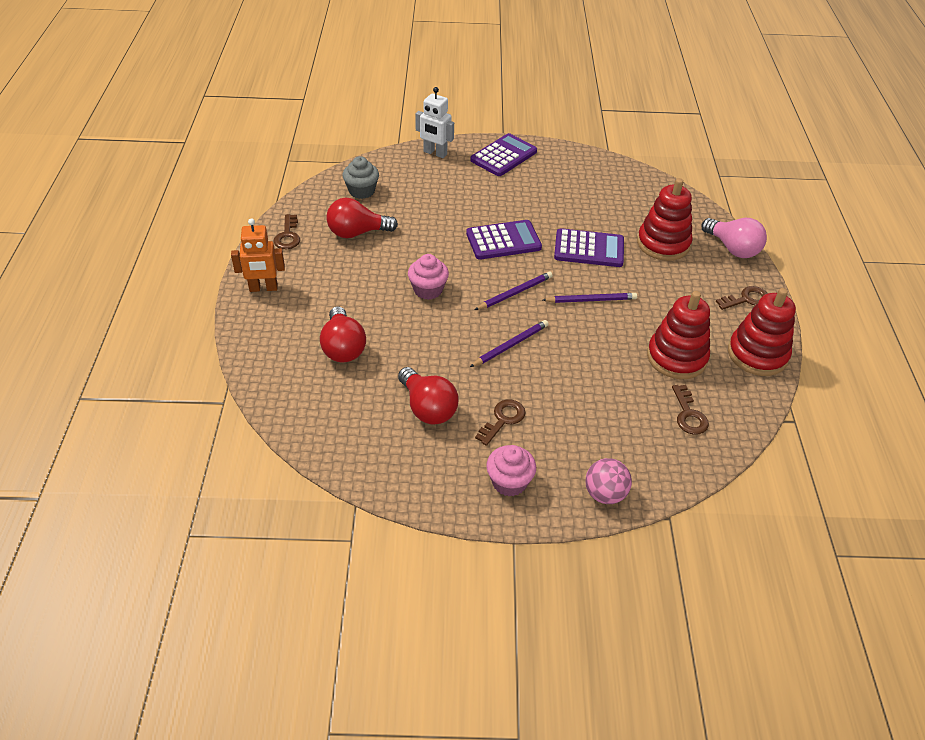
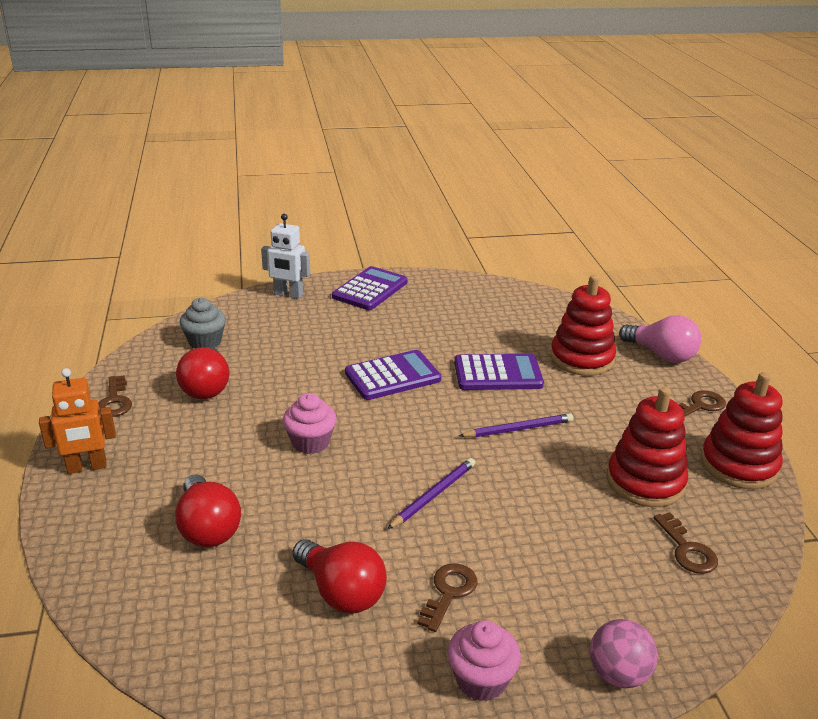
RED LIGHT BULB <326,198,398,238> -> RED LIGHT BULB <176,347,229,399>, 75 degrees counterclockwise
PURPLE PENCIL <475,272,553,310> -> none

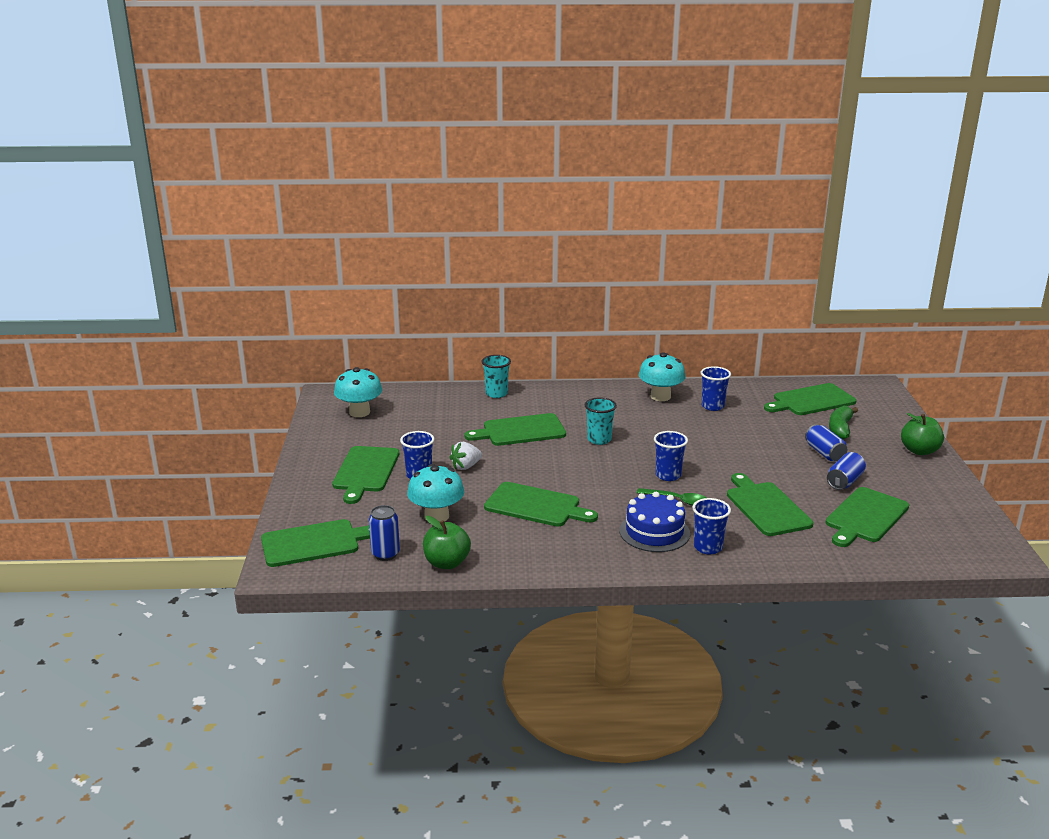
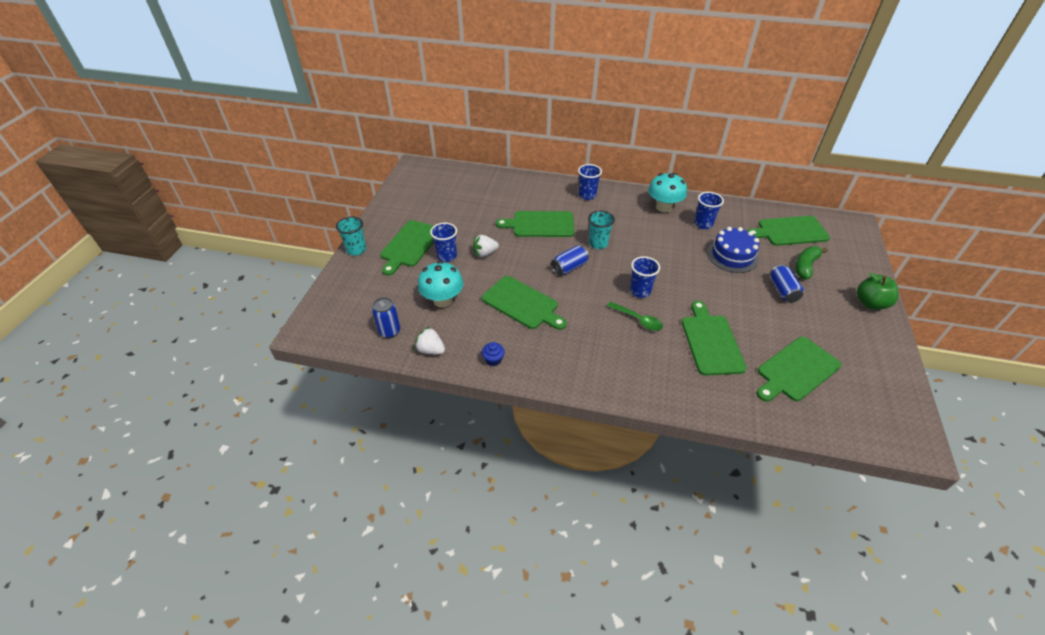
TURQUOISE CUP <481,355,511,398> -> TURQUOISE CUP <336,216,366,256>, moved
TURQUOISE MUSHROOM <334,367,382,417> -> none
BLUE CAN <827,452,866,490> -> BLUE CAN <551,245,589,275>, moved
BLUE CAKE <620,492,690,552> -> BLUE CAKE <707,227,759,273>, moved
BLUE CUP <692,498,731,555> -> BLUE CUP <578,164,602,200>, moved
GREEN APPLE <423,516,471,569> -> WHITE STRAWBERRY <415,327,445,354>
GREEN CUTTING BOARD <261,519,370,567> -> none
none -> BLUE CUPCAKE <482,342,505,366>

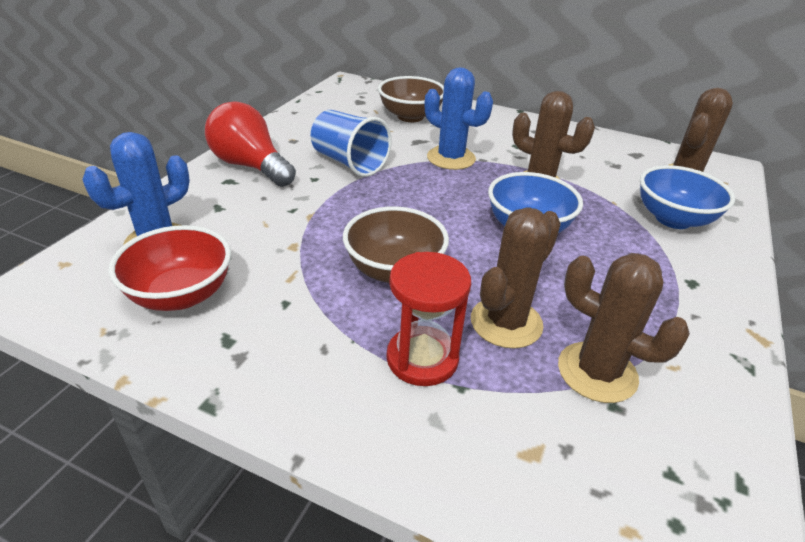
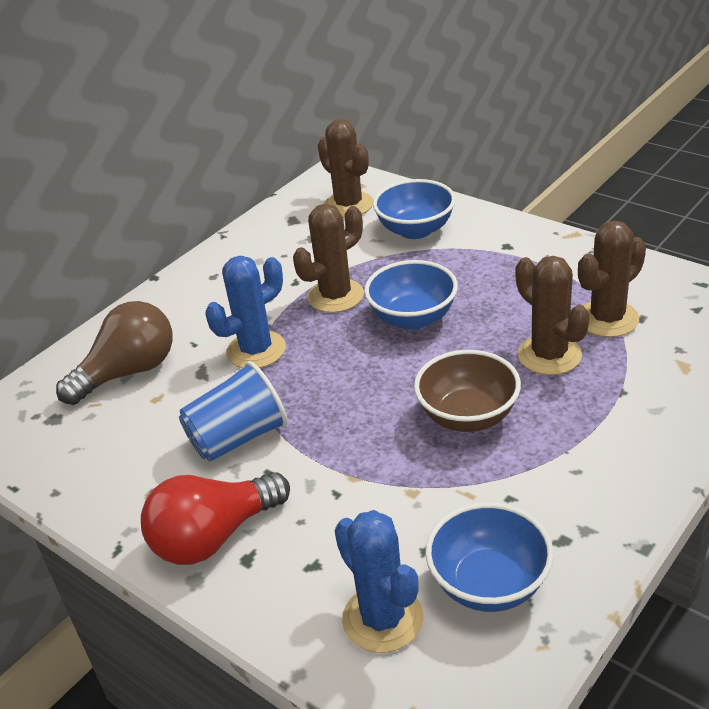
BROWN BOWL <378,76,444,122> -> BROWN LIGHT BULB <56,301,173,405>
RED BOWL <109,225,231,311> -> BLUE BOWL <425,503,554,612>
RED HOURGLASS <386,252,471,386> -> none

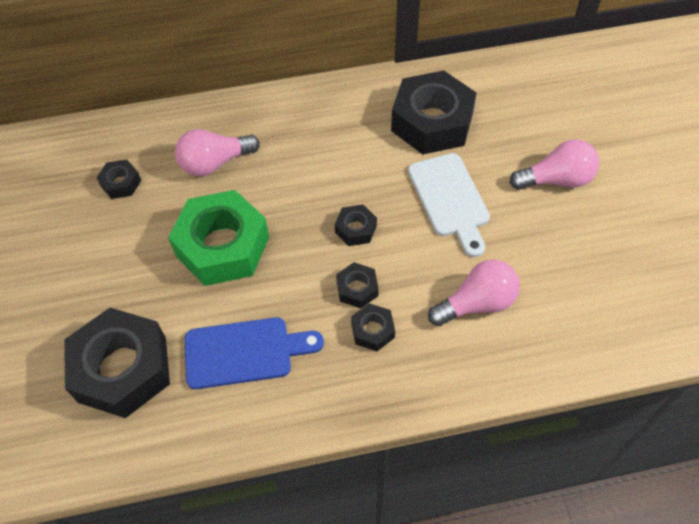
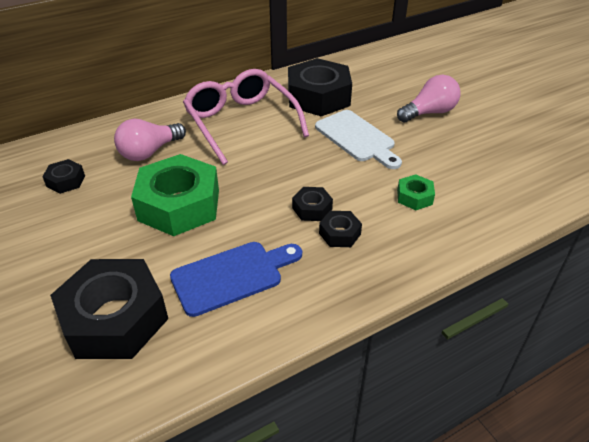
BLACK NUT <335,204,377,246> -> none
PINK LIGHT BULB <428,259,520,326> -> GREEN NUT <397,174,435,210>
none -> PINK GLASSES <183,69,309,165>

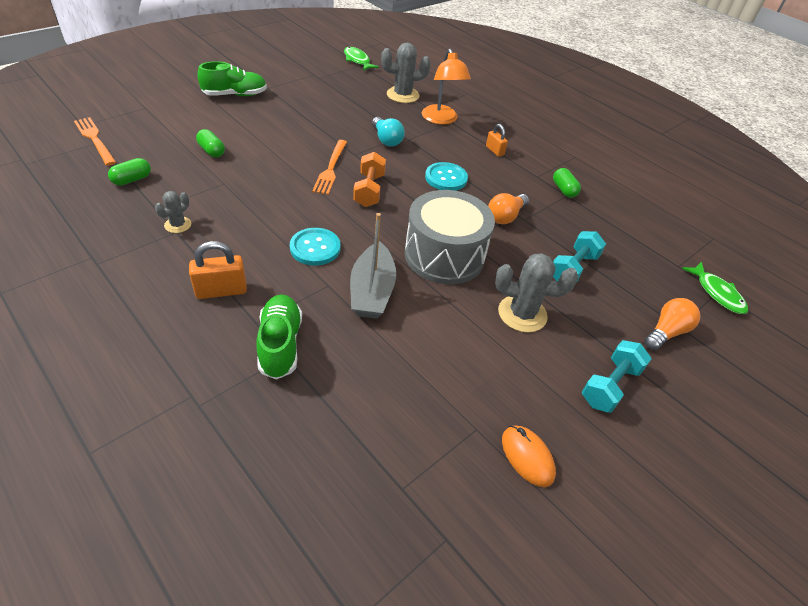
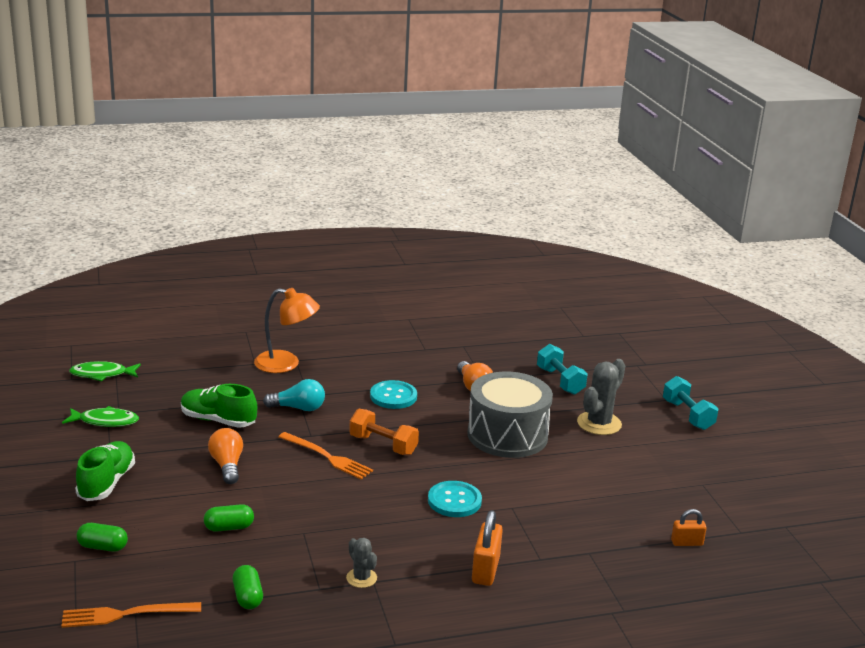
GREY CACTUS <381,43,431,103> -> none
ORANGE PADLOCK <486,124,508,157> -> ORANGE PADLOCK <671,509,707,546>, moved
GREEN CAPSULE <553,168,581,198> -> GREEN CAPSULE <77,523,128,552>, moved
GREY BOAT <350,213,396,319> -> none
GREEN FISH <682,262,748,314> -> GREEN FISH <62,406,139,427>, moved
GREEN SHOE <256,295,302,380> -> GREEN SHOE <181,384,257,428>, moved
ORANGE LIGHT BULB <644,298,700,350> -> ORANGE LIGHT BULB <208,428,243,484>, moved
ORANGE MOUSE <502,425,556,487> -> none

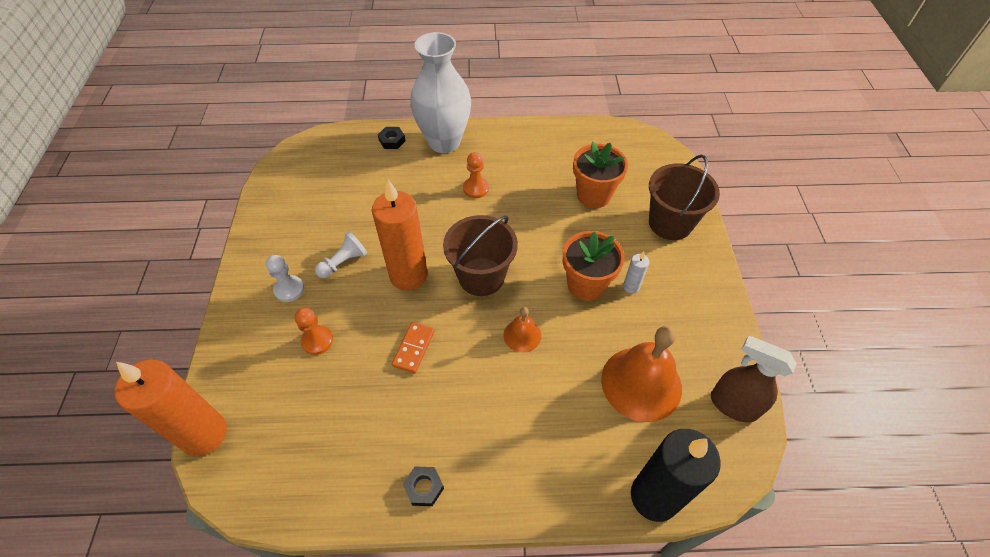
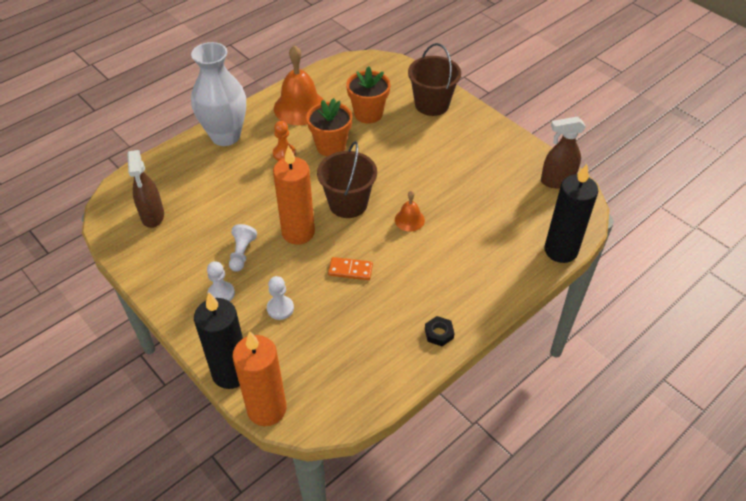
BLACK NUT <378,127,406,149> -> none
ORANGE FLOWER POT <563,231,625,301> -> ORANGE FLOWER POT <306,98,352,156>, moved
WHITE CANDLE <623,251,649,294> -> none
ORANGE PAWN <295,308,333,355> -> WHITE PAWN <267,276,294,320>
ORANGE DOMINO <392,322,435,373> -> ORANGE DOMINO <328,257,373,280>, 60 degrees counterclockwise
ORANGE BELL <601,326,682,422> -> ORANGE BELL <274,45,325,125>, moved
none -> BROWN SPRAY BOTTLE <127,150,164,228>
none -> BLACK CANDLE <194,292,243,389>

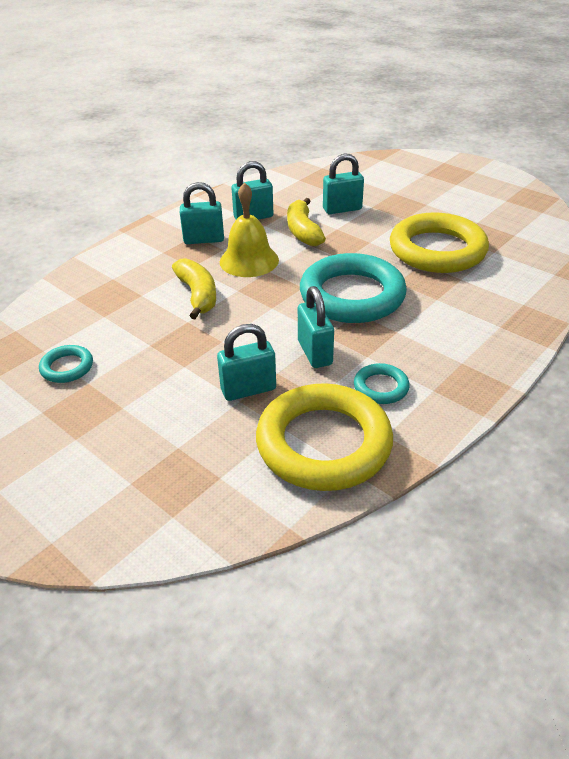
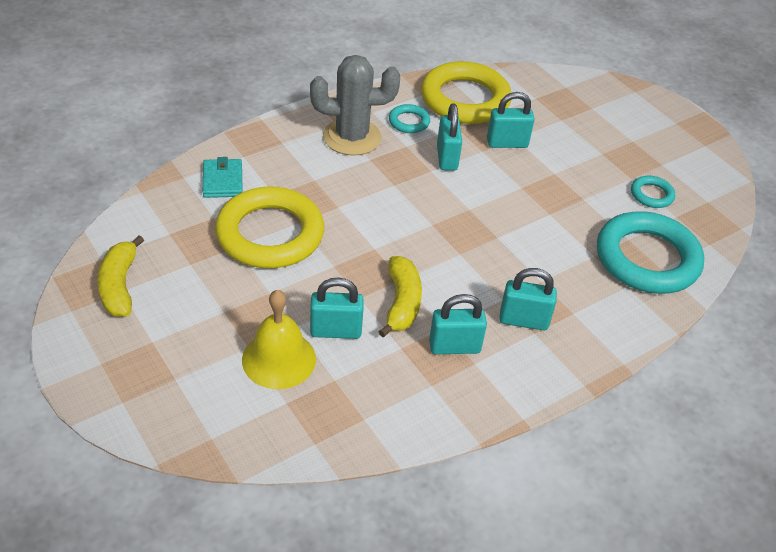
YELLOW BELL <220,182,279,277> -> YELLOW BELL <242,290,316,389>, moved
TURQUOISE RING <300,253,407,323> -> TURQUOISE RING <597,211,704,294>, moved
YELLOW BANANA <172,258,216,320> -> YELLOW BANANA <97,235,144,317>, moved
none -> GREY CACTUS <310,55,400,156>
none -> TURQUOISE WALLET <203,157,243,198>

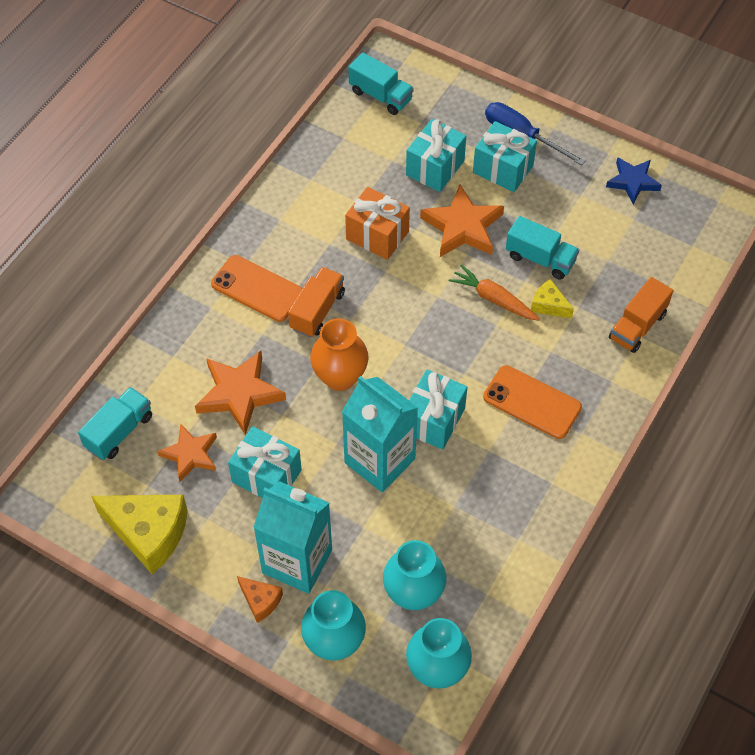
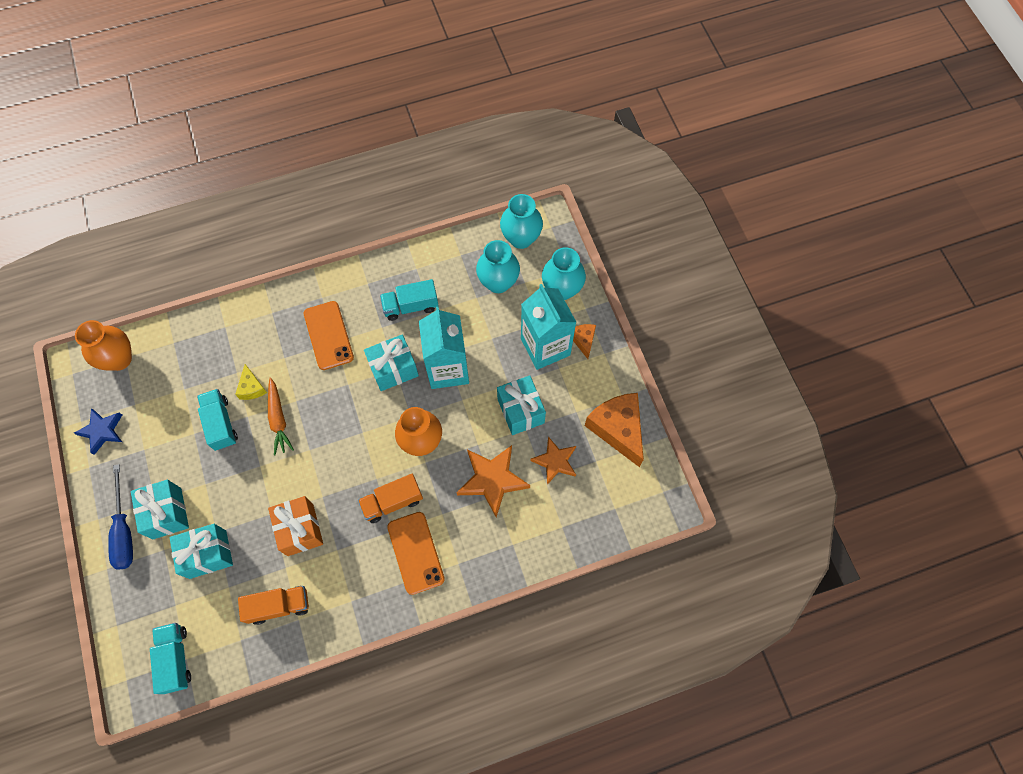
ORANGE STAR <420,185,504,257> -> none
ORANGE TRUCK <609,277,673,353> -> ORANGE TRUCK <238,586,309,625>, moved
TURQUOISE TRUCK <78,387,152,460> -> TURQUOISE TRUCK <380,279,439,321>, moved
YELLOW CHEESE <91,495,188,574> -> ORANGE CHEESE <585,393,644,467>
none -> ORANGE VASE <75,320,132,371>

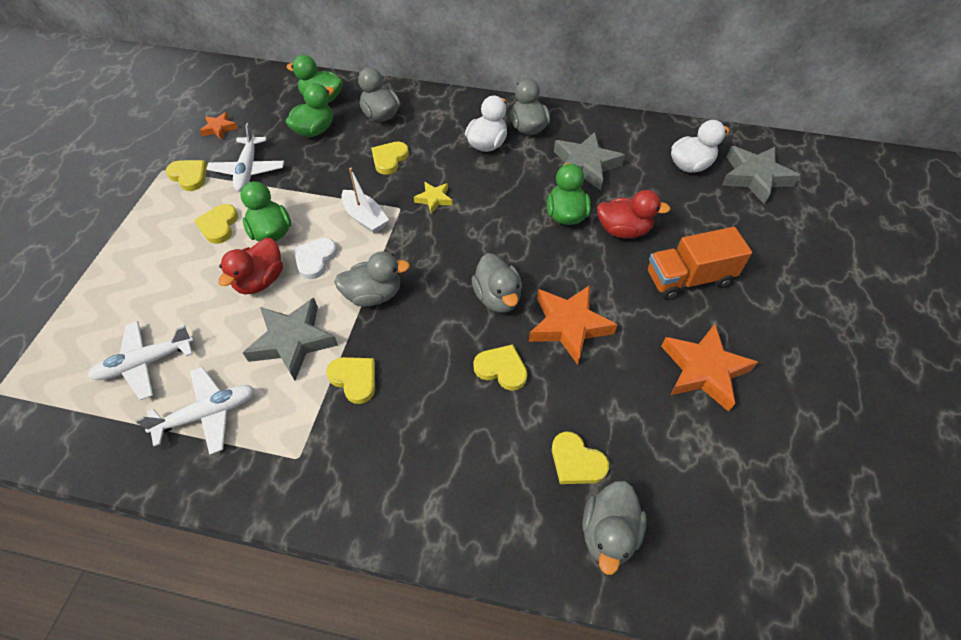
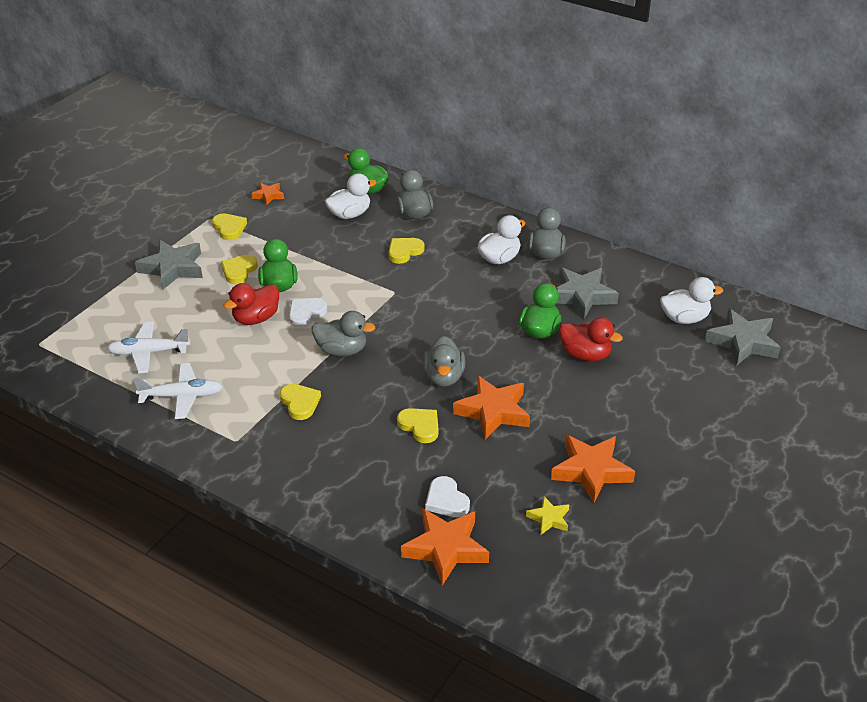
GREEN DUCK <286,83,334,137> -> WHITE DUCK <325,173,377,219>
WHITE PLANE <206,123,284,192> -> none
WHITE BOAT <341,168,389,233> -> none
YELLOW STAR <414,182,453,214> -> YELLOW STAR <526,497,569,535>, moved
ORANGE TRUCK <648,227,752,300> -> none
GREY STAR <243,298,338,380> -> GREY STAR <135,240,203,290>, moved
YELLOW HEART <552,431,609,484> -> WHITE HEART <425,476,470,517>
GREY DUCK <583,481,647,575> -> ORANGE STAR <401,508,489,586>

